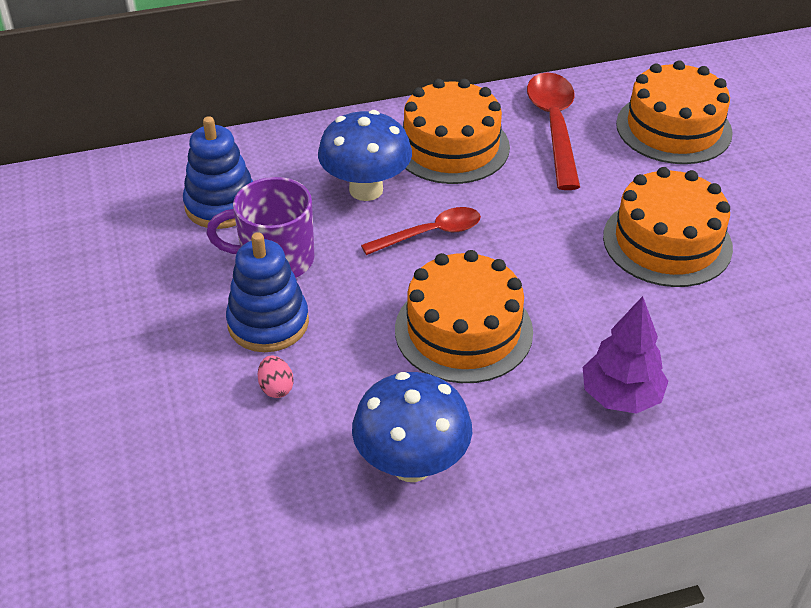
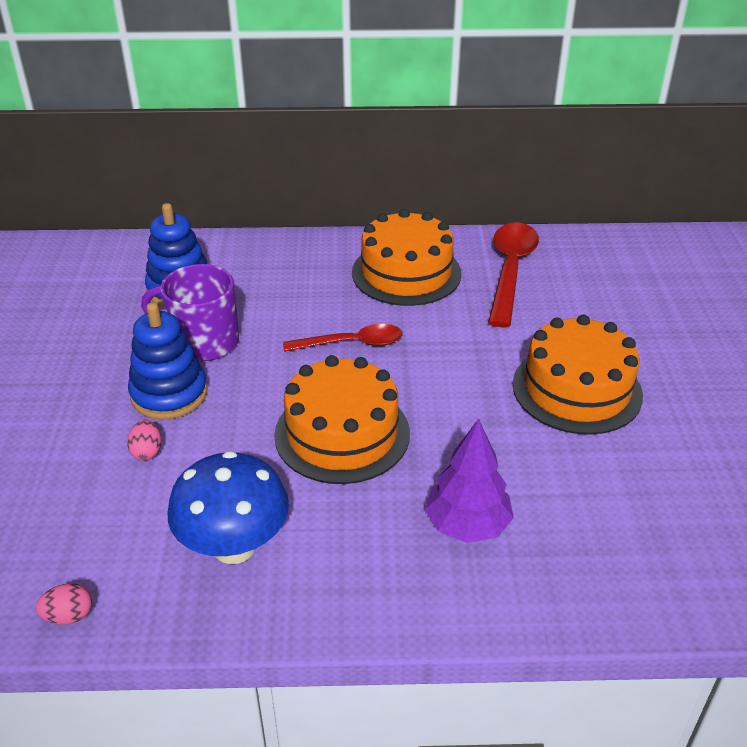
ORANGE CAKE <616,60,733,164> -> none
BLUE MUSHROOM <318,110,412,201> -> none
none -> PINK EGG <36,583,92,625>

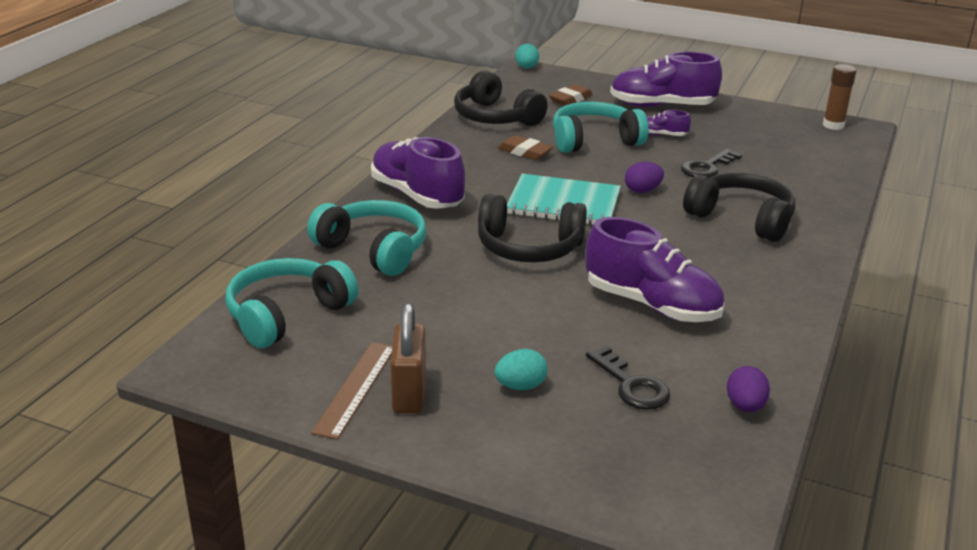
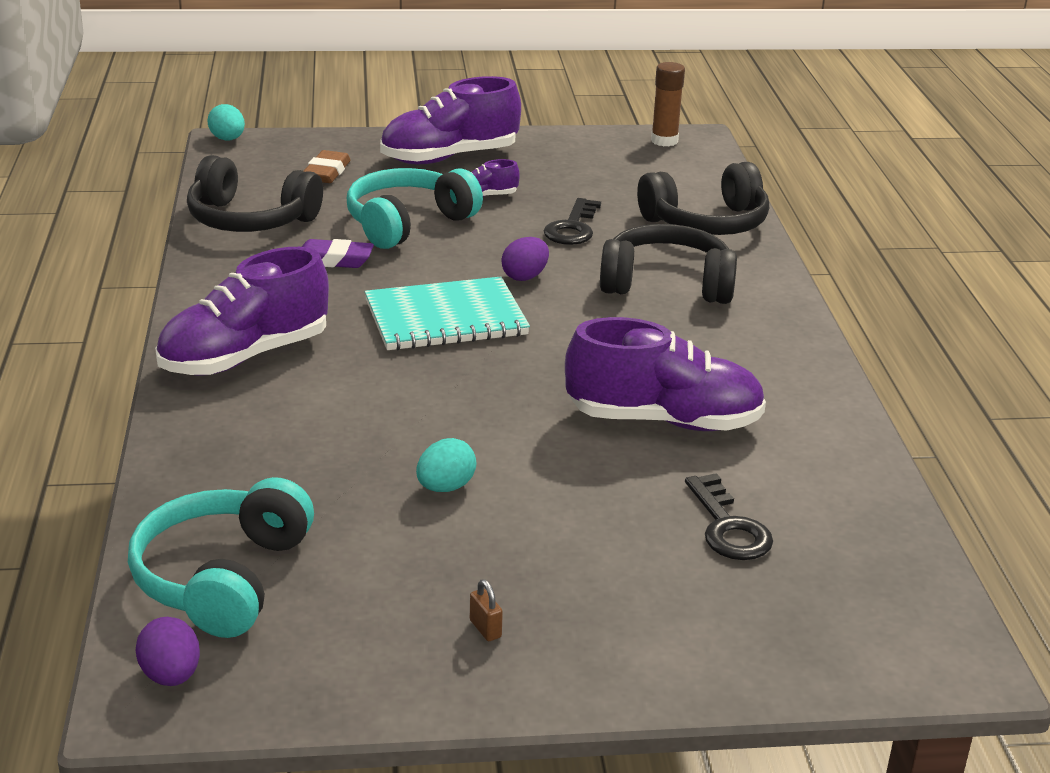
BROWN ERASER <498,135,553,160> -> PURPLE ERASER <301,239,374,268>
PURPLE SHOE <371,137,465,209> -> PURPLE SHOE <155,247,329,376>, 60 degrees counterclockwise
BLACK HEADPHONES <478,194,587,263> -> BLACK HEADPHONES <637,162,769,235>, moved
TURQUOISE HEADPHONES <307,200,426,276> -> none
BROWN PADLOCK <390,303,426,413> -> BROWN PADLOCK <470,579,503,641>, x0.41
BROWN RULER <311,342,392,440> -> none
BLACK KEY <586,345,670,410> -> BLACK KEY <685,473,773,560>, 45 degrees clockwise
TURQUOISE EGG <494,349,547,390> -> TURQUOISE EGG <416,438,476,492>, moved
PURPLE EGG <727,366,770,412> -> PURPLE EGG <136,617,200,686>, moved

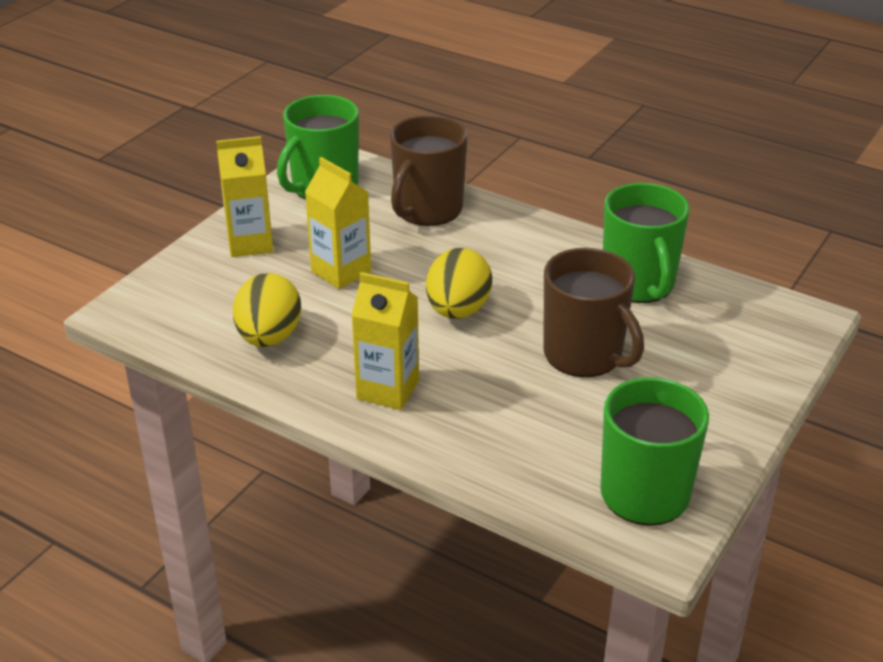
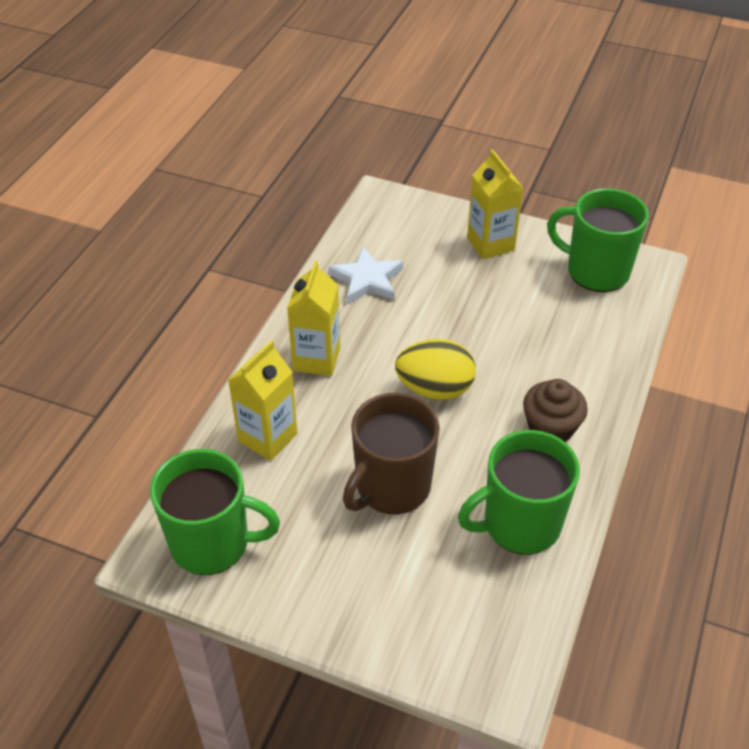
BROWN MUG <390,115,468,226> -> none
YELLOW CARTON <305,157,371,289> -> YELLOW CARTON <228,340,298,461>, moved
YELLOW EGG <233,273,301,347> -> WHITE STAR <328,246,403,304>
none -> BROWN CUPCAKE <523,379,588,442>

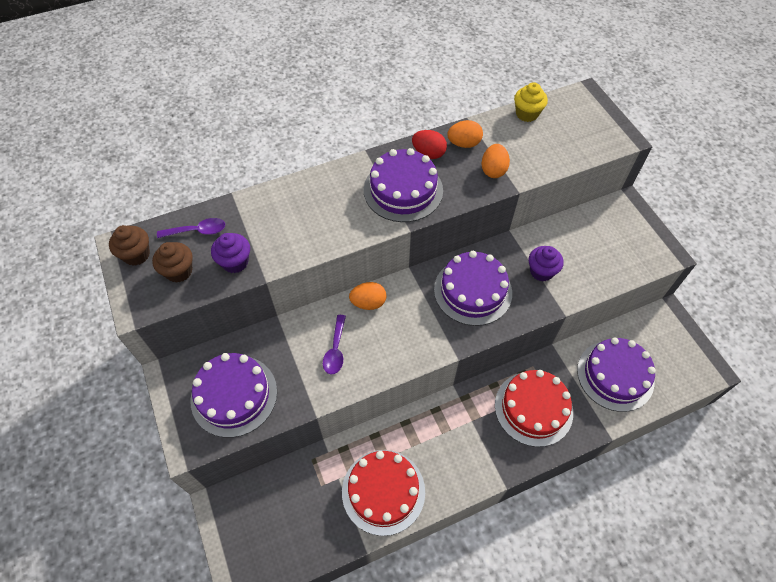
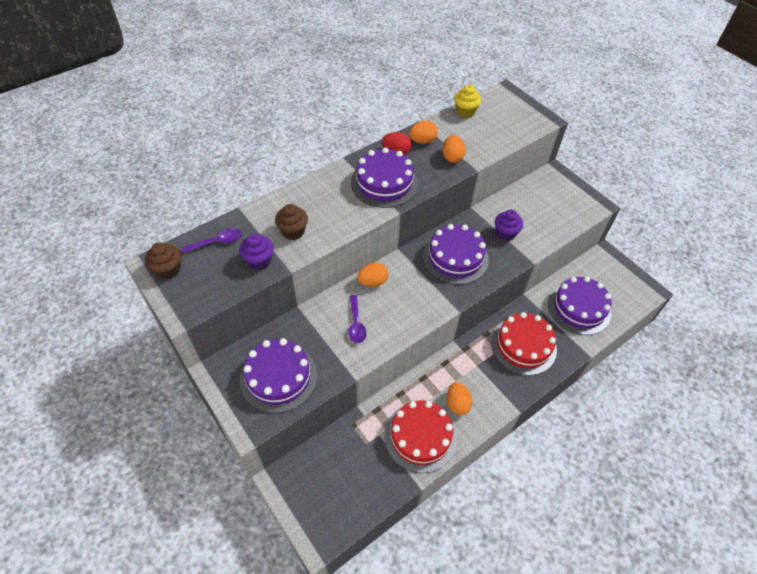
BROWN CUPCAKE <152,242,193,283> -> BROWN CUPCAKE <275,204,308,240>, moved
none -> ORANGE EGG <447,382,472,415>

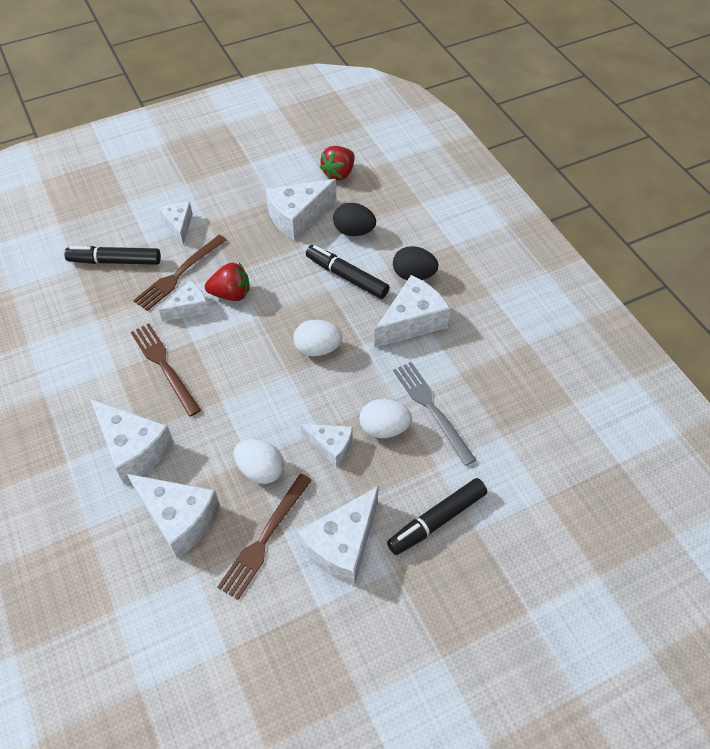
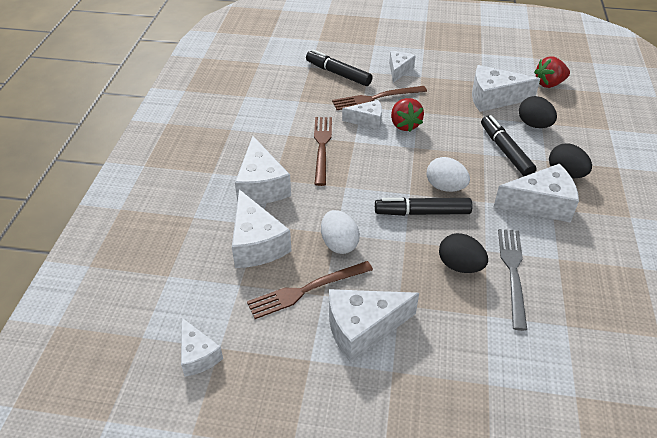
RED STRAWBERRY <205,263,249,301> -> RED STRAWBERRY <391,98,424,132>, 45 degrees clockwise
WHITE EGG <359,399,412,438> -> BLACK EGG <439,233,488,273>
WHITE CHEESE <300,424,353,467> -> WHITE CHEESE <181,318,223,377>, moved
BLACK MARKER <387,478,487,555> -> BLACK MARKER <375,197,473,216>, moved

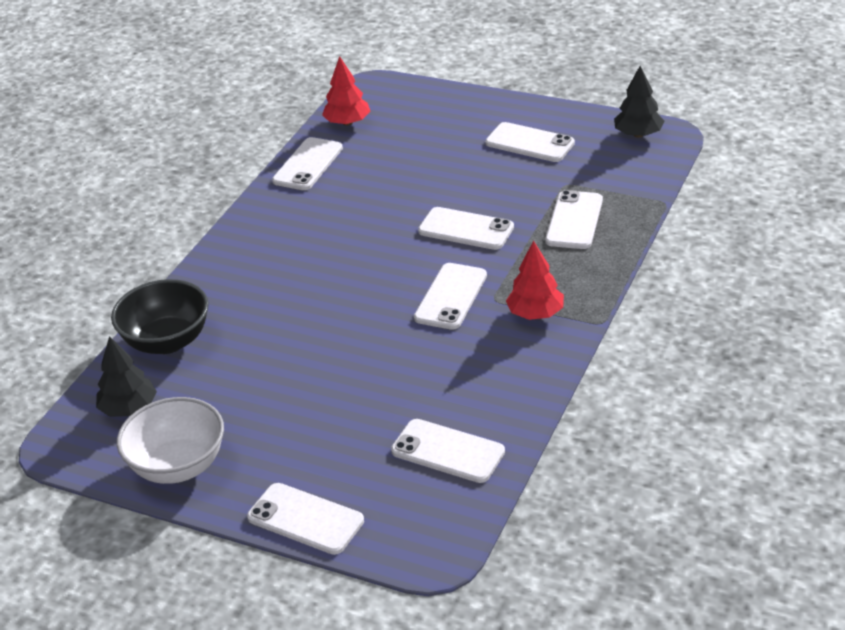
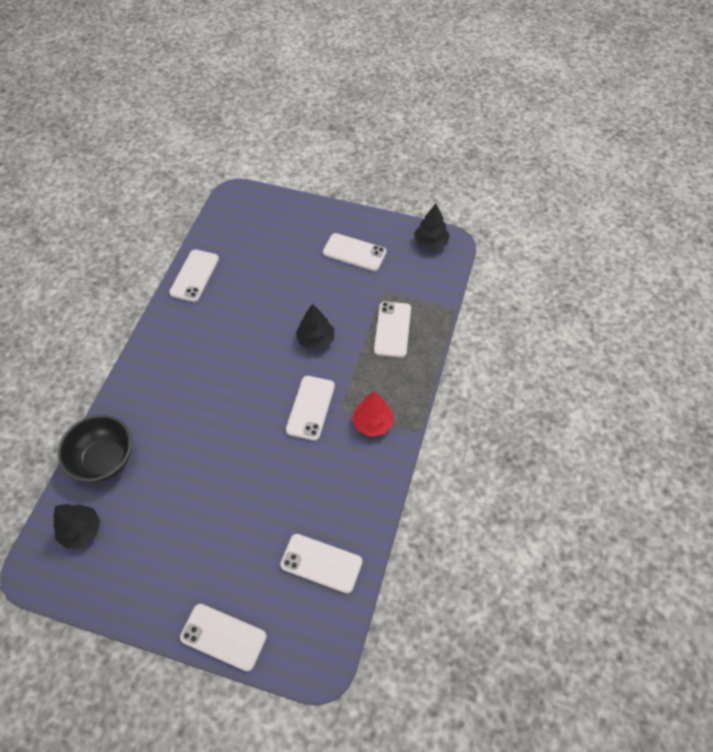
RED TREE <322,56,370,126> -> none
WHITE PHONE <418,207,514,250> -> BLACK TREE <296,304,334,350>
WHITE BOWL <117,397,224,484> -> none

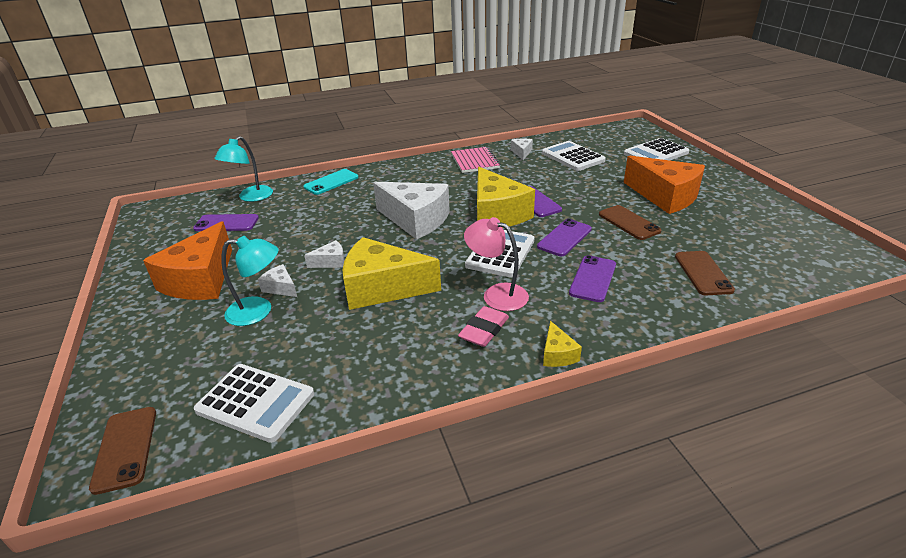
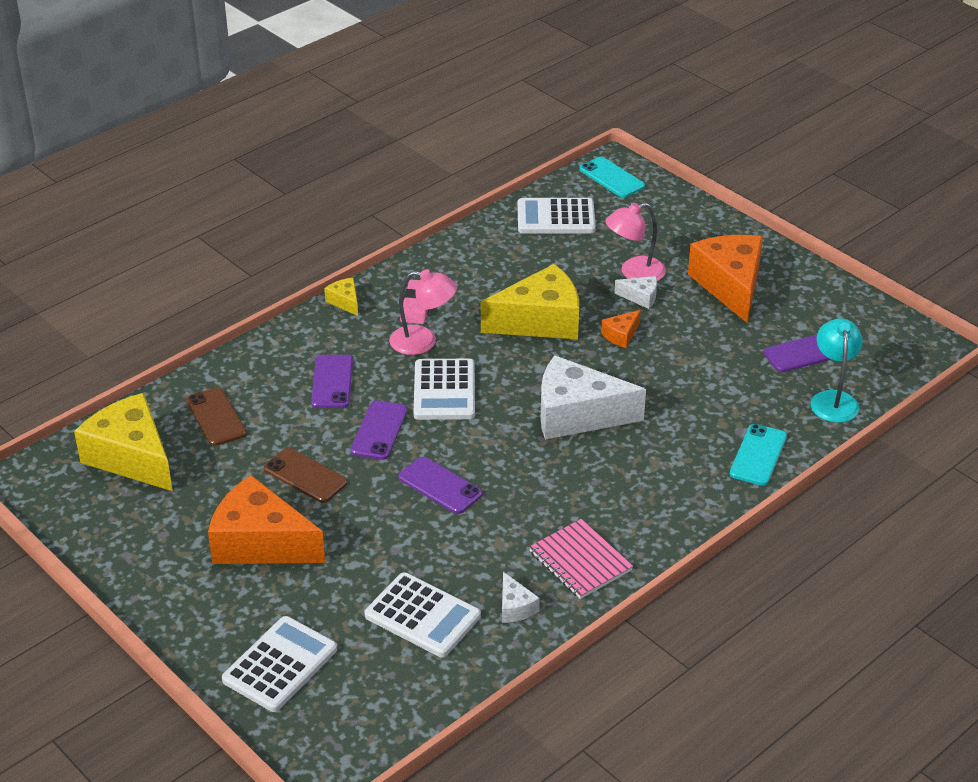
YELLOW CHEESE <477,167,535,228> -> YELLOW CHEESE <74,393,173,491>, moved
TURQUOISE LAMP <222,236,279,326> -> PINK LAMP <605,203,666,281>
WHITE CHEESE <304,240,345,268> -> ORANGE CHEESE <601,310,641,348>
BROWN PHONE <89,407,156,495> -> TURQUOISE PHONE <579,157,645,198>

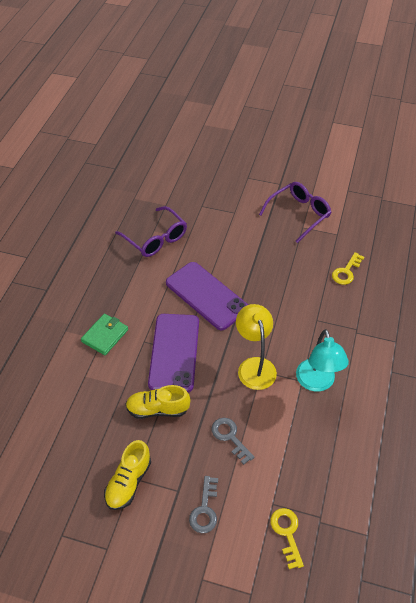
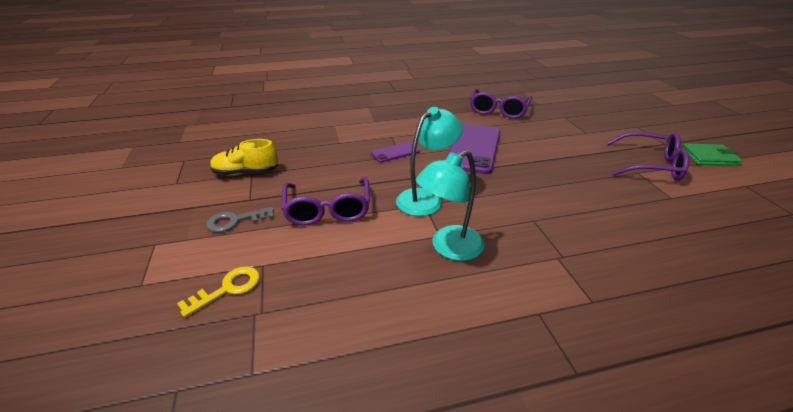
YELLOW KEY <332,252,364,285> -> none
YELLOW LAMP <236,304,277,390> -> TURQUOISE LAMP <396,107,463,216>
GREEN WALLET <81,314,128,355> -> GREEN WALLET <682,144,742,166>, moved
PURPLE PHONE <148,314,199,392> -> PURPLE PHONE <371,142,420,163>, x0.50
YELLOW SHOE <126,385,190,419> -> none
GREY KEY <212,418,255,465> -> PURPLE GLASSES <281,177,370,225>

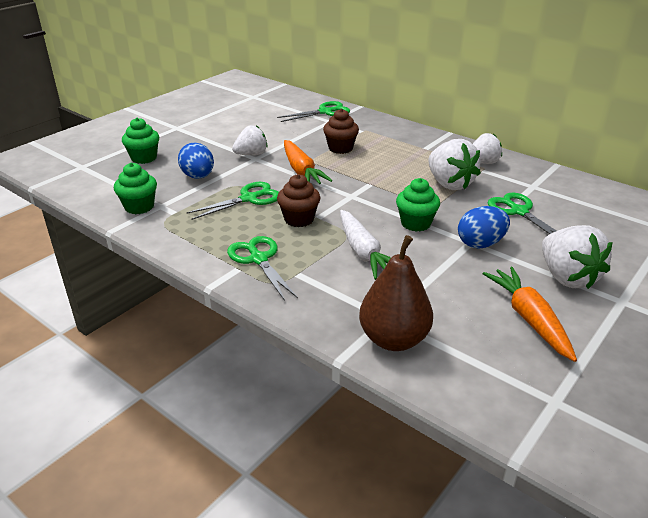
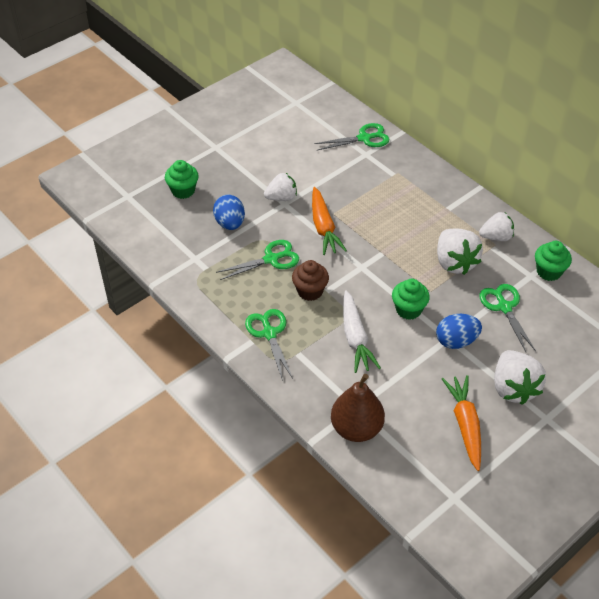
BROWN CUPCAKE <323,109,359,154> -> none
GREEN CUPCAKE <114,163,157,214> -> GREEN CUPCAKE <535,241,572,281>, moved

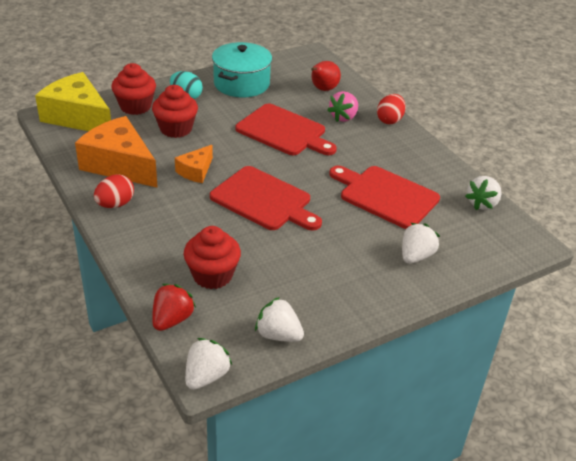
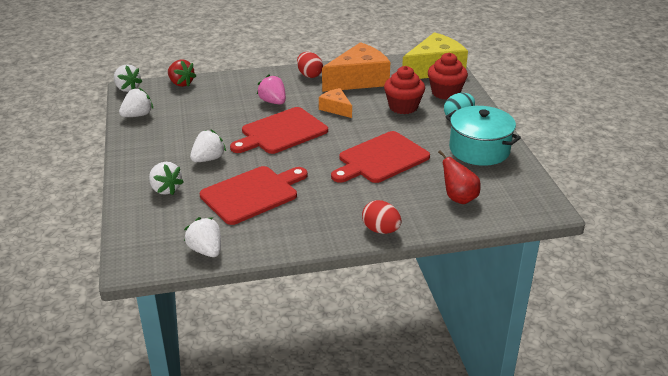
PINK STRAWBERRY <327,91,358,122> -> PINK STRAWBERRY <257,75,286,104>, moved
RED CUPCAKE <184,226,241,289> -> none
none -> WHITE STRAWBERRY <190,129,226,162>

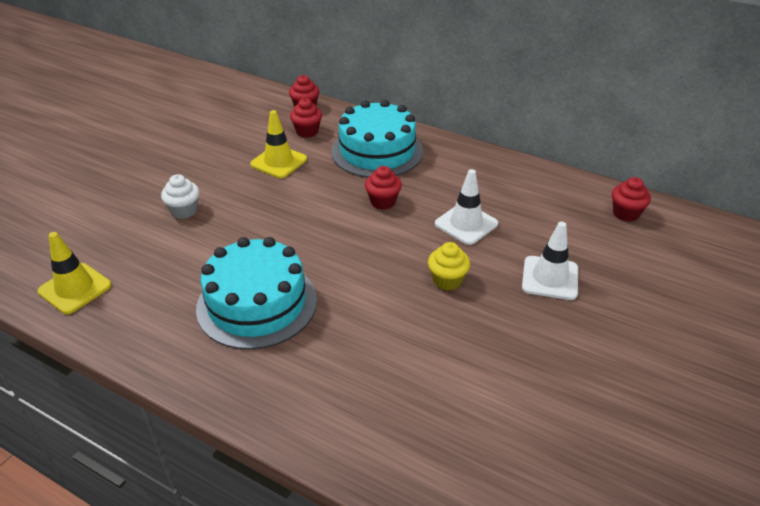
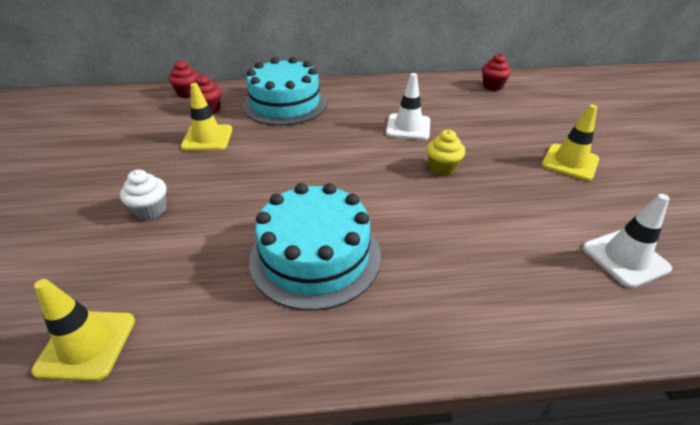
RED CUPCAKE <365,166,402,210> -> none
WHITE TRAFFIC CONE <522,222,578,300> -> WHITE TRAFFIC CONE <583,194,672,288>, moved
none -> YELLOW TRAFFIC CONE <542,105,599,181>

